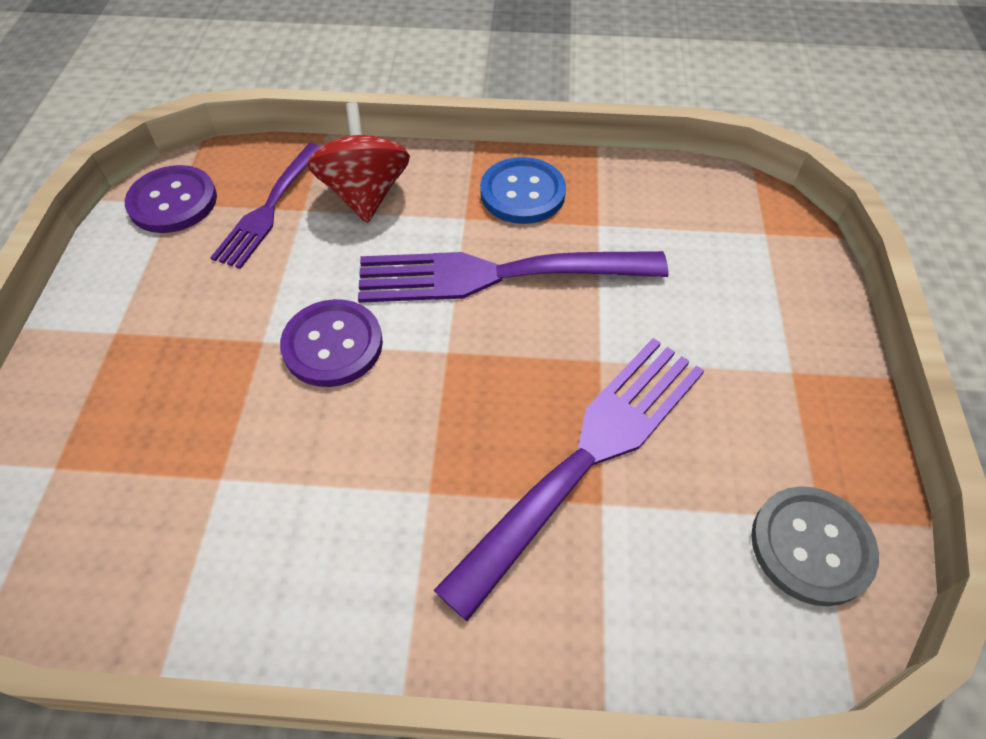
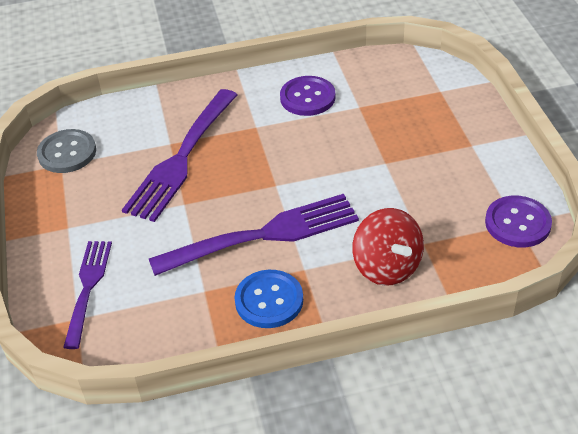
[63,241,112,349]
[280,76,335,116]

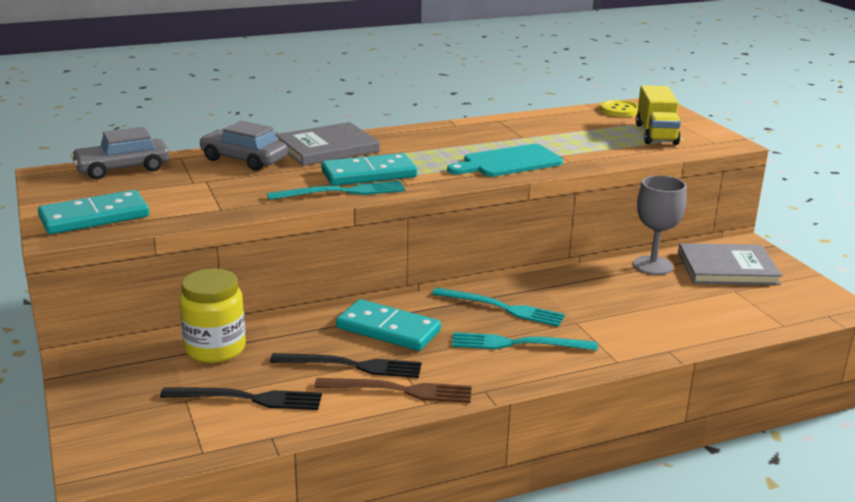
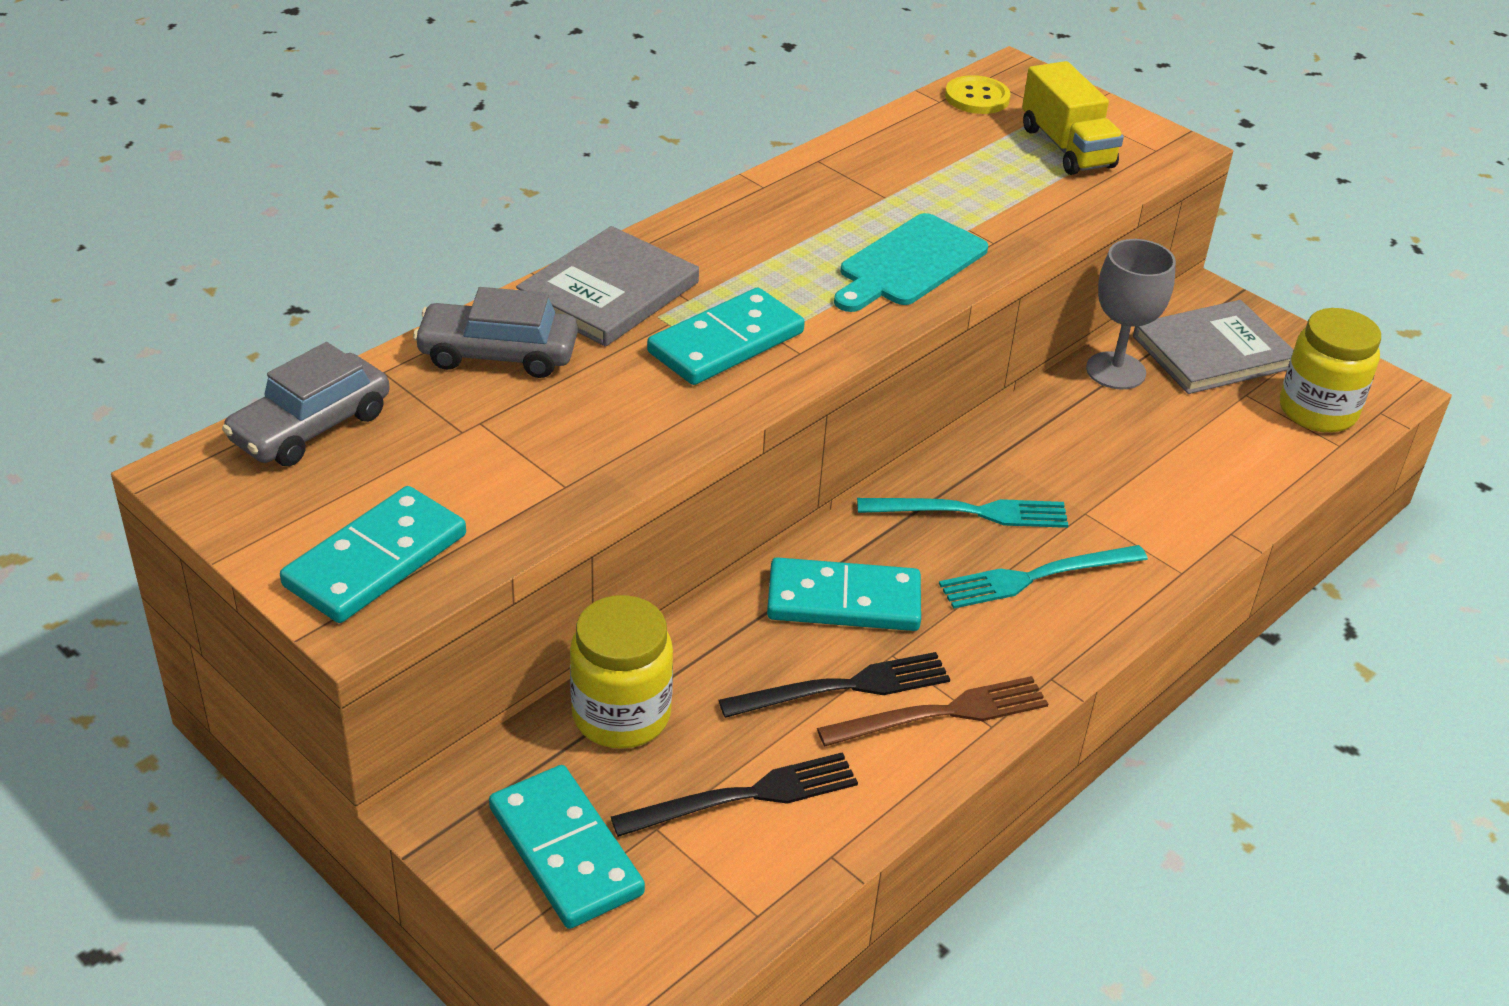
[489,765,645,929]
[1280,308,1381,432]
[267,181,405,200] (first image)

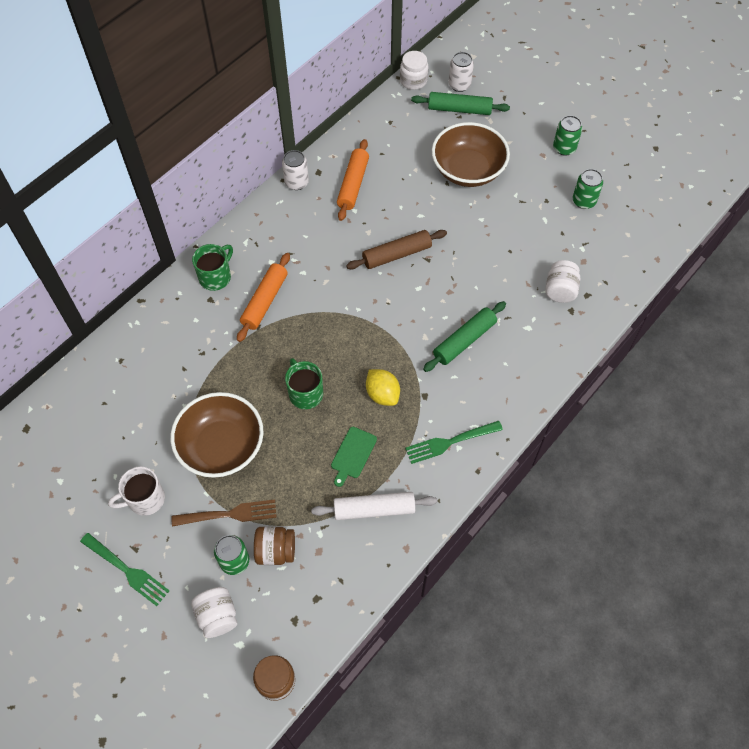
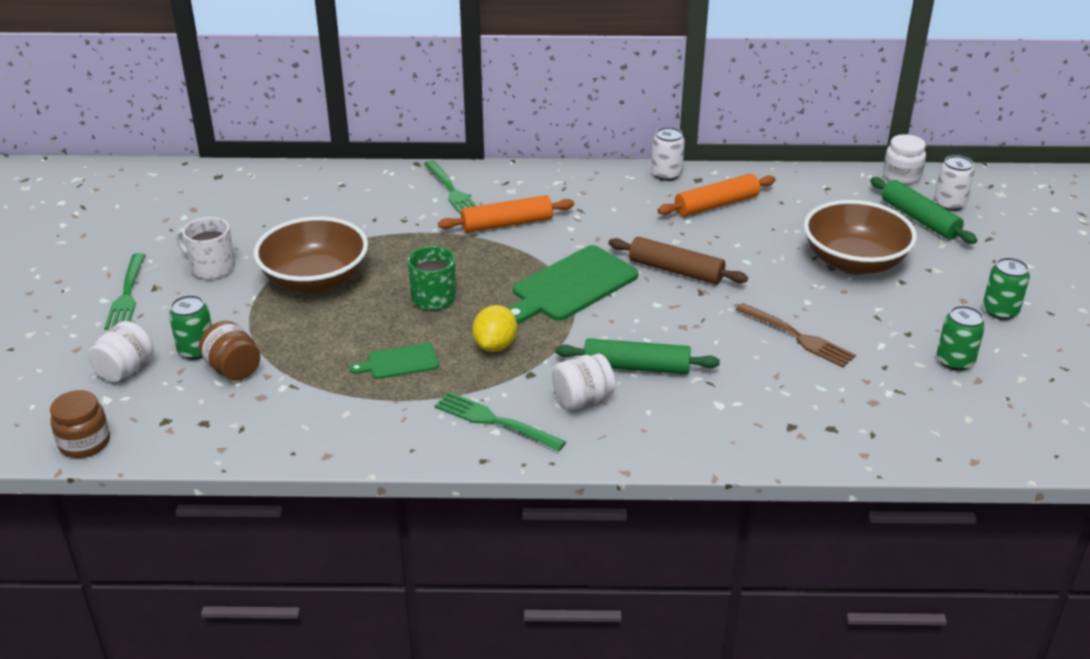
[424,160,477,215]
[508,245,638,324]
[552,354,615,410]
[736,303,856,368]
[192,244,233,291] (first image)
[311,492,437,520] (first image)

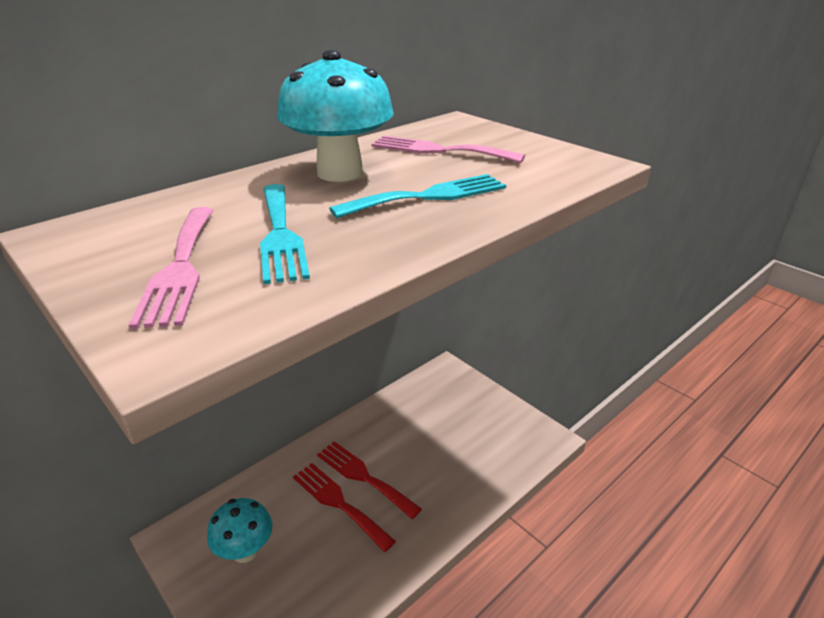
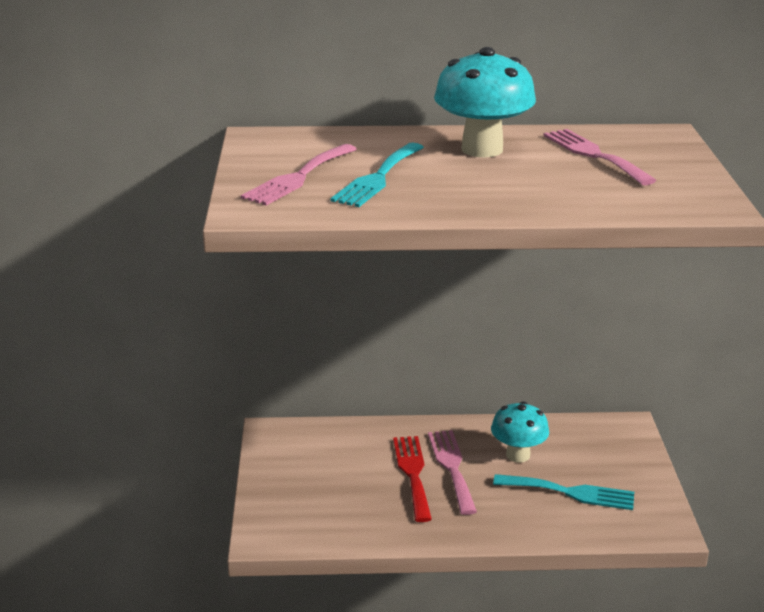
[428,430,477,515]
[491,401,549,463]
[493,474,634,510]

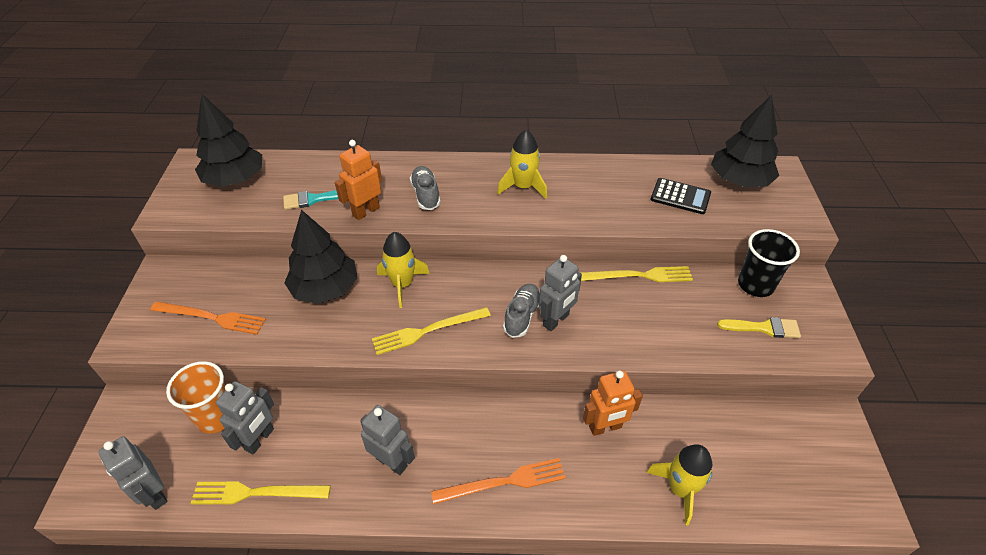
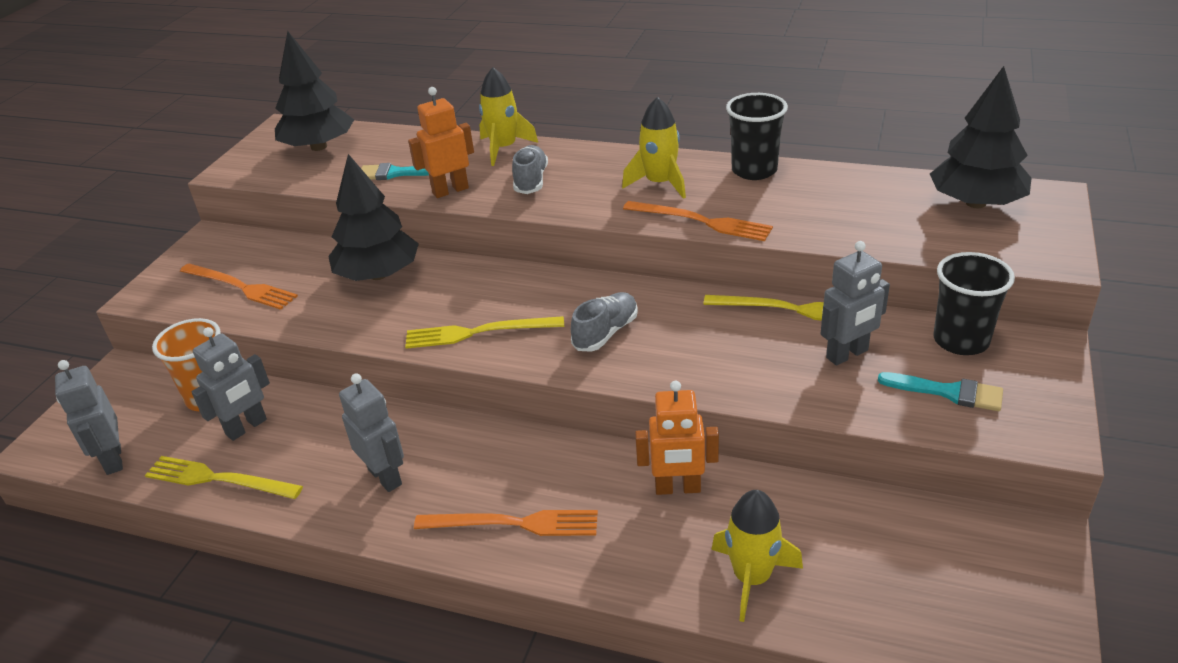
[479,67,538,166]
[623,201,773,241]
[726,93,788,180]
[820,241,890,366]
[878,372,1003,411]
[651,178,711,214] (first image)

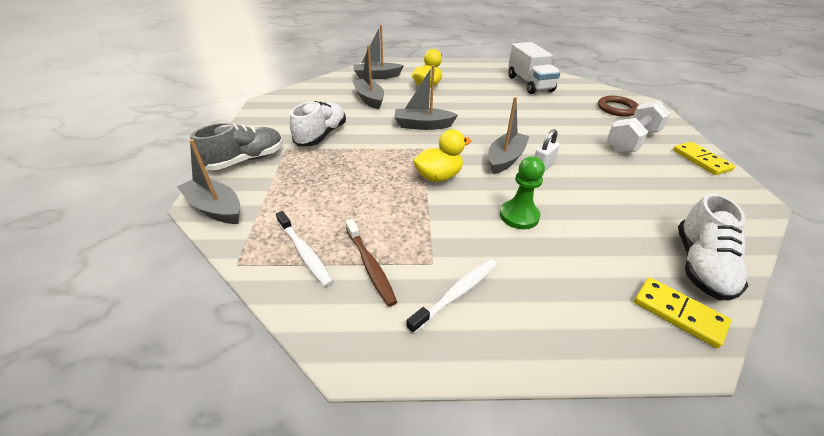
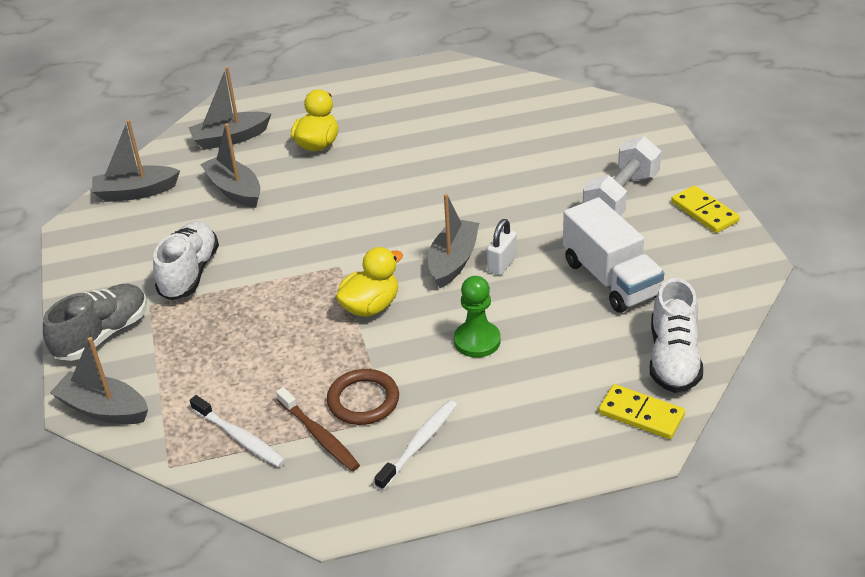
[92,120,180,202]
[327,369,399,425]
[563,197,664,313]

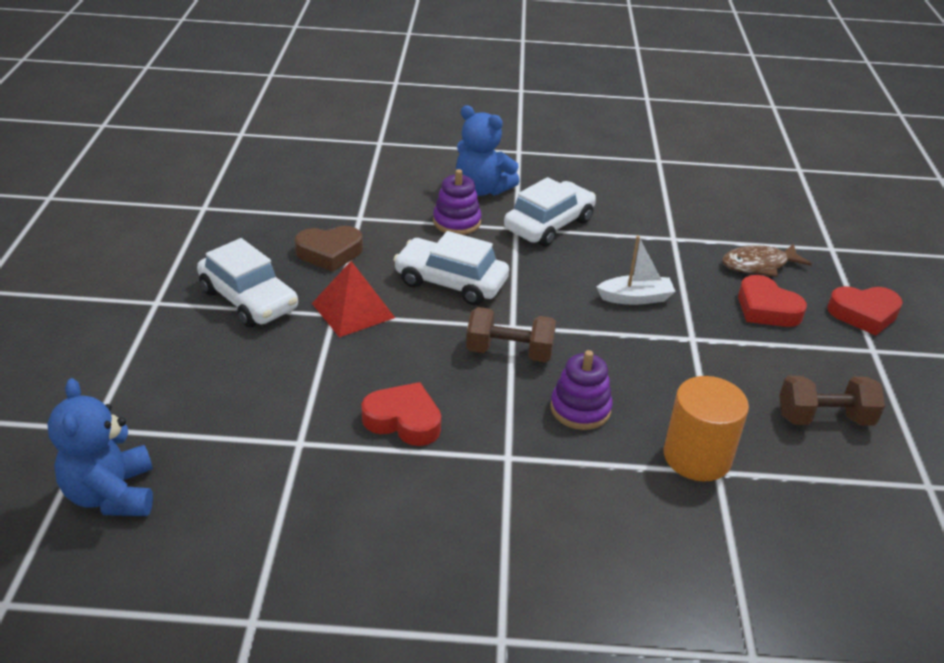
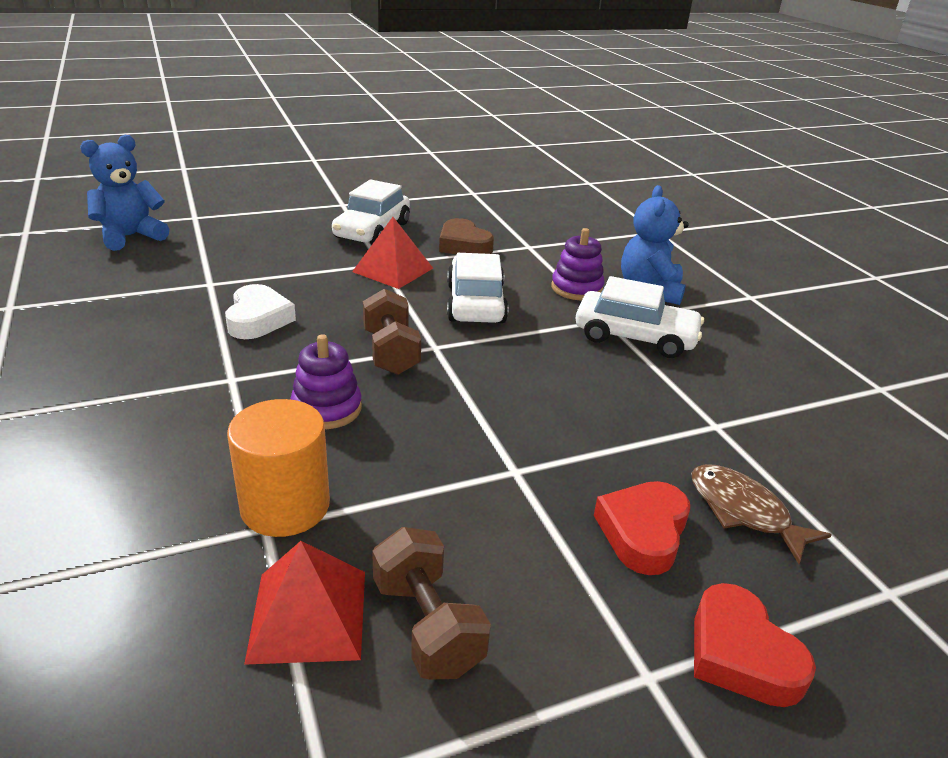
[225,284,296,339]
[244,541,365,665]
[597,236,676,305] (first image)

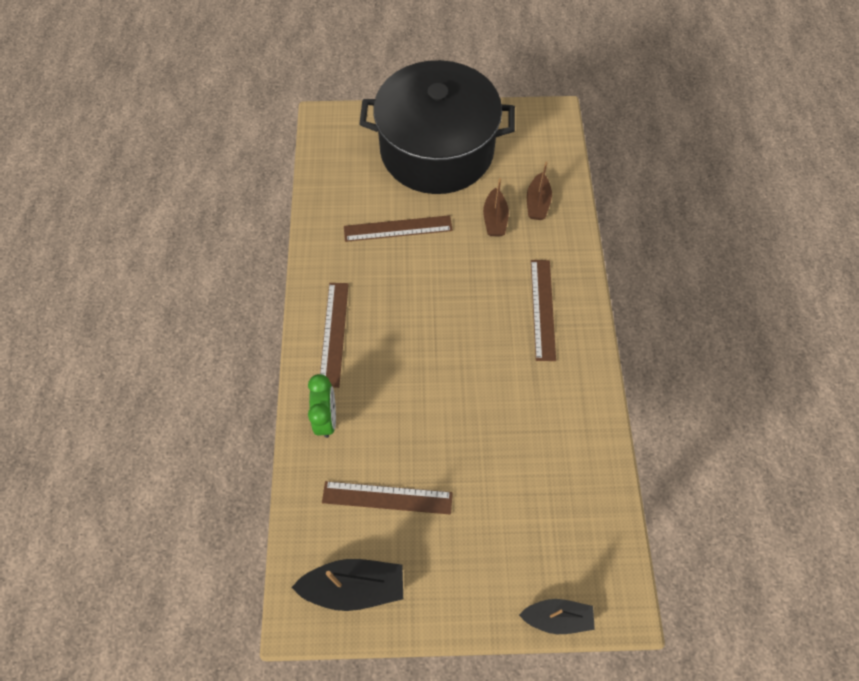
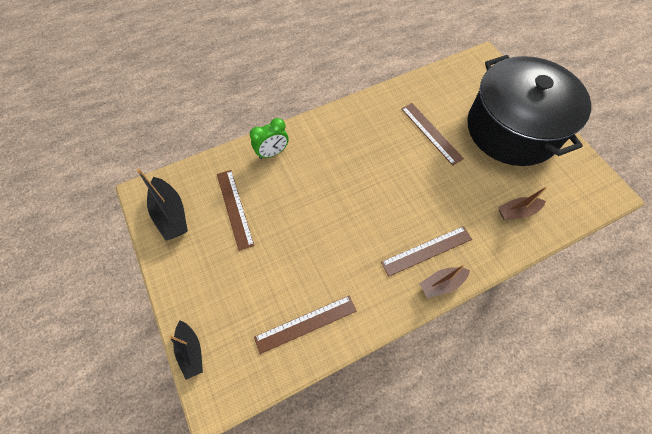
[254,296,357,354]
[419,264,470,298]

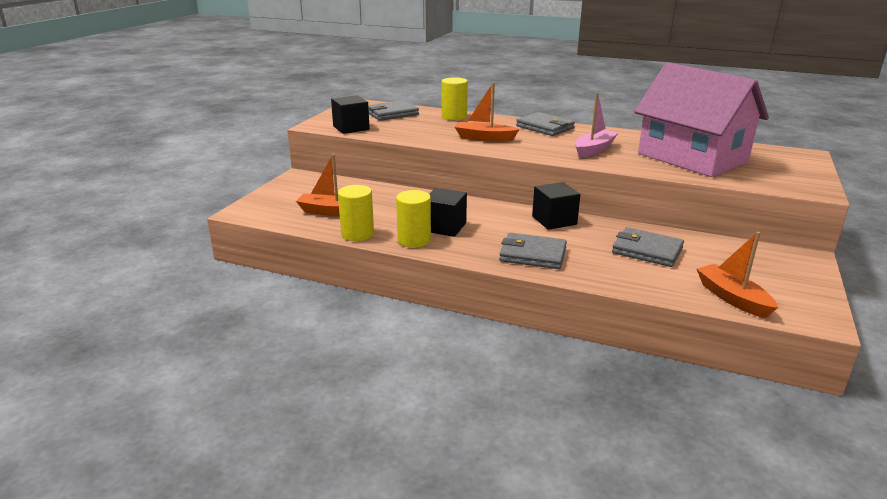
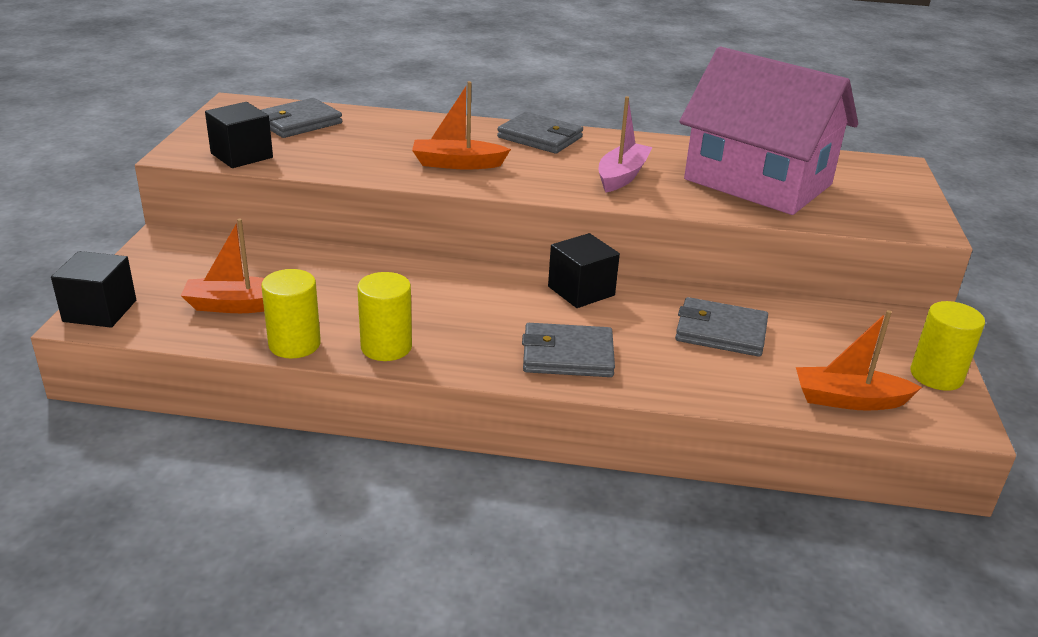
[51,251,136,328]
[796,310,922,410]
[911,301,985,391]

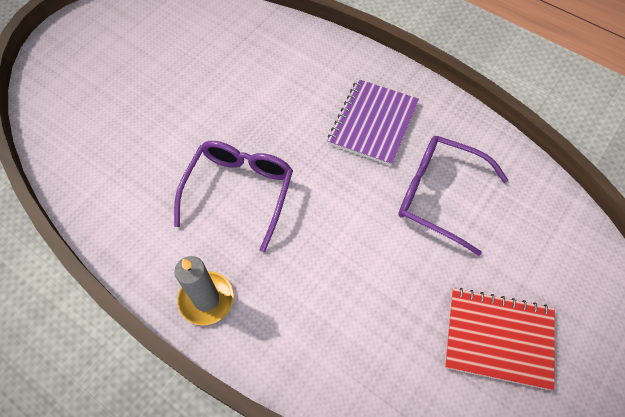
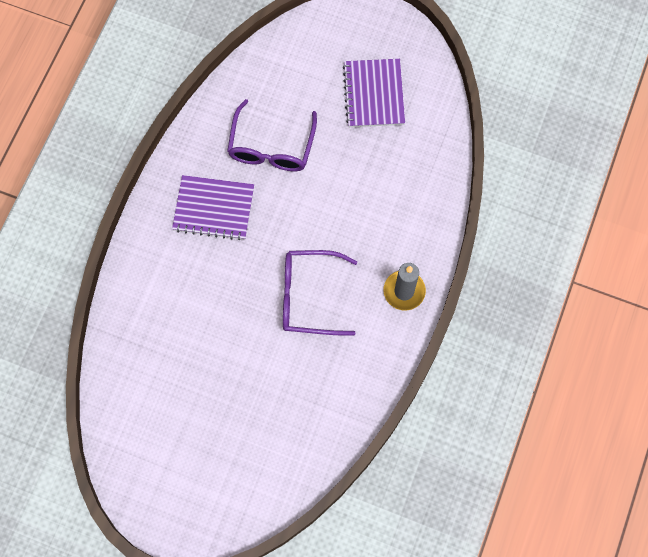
[343,59,405,127]

